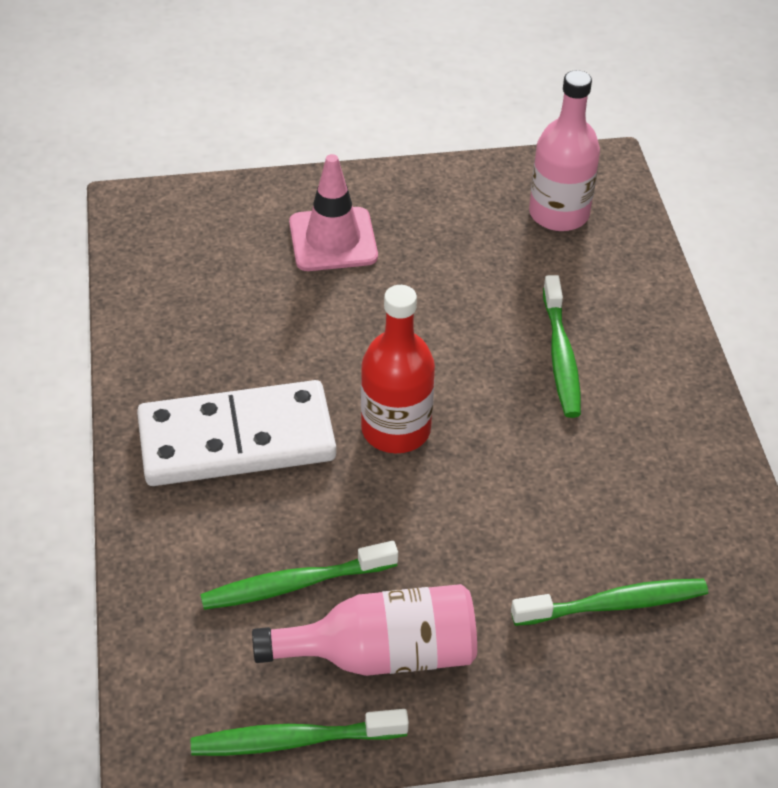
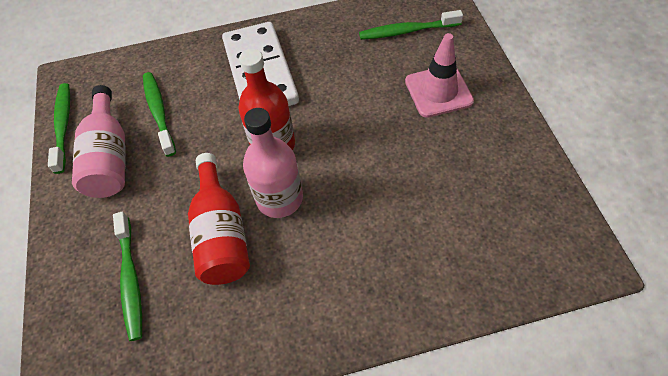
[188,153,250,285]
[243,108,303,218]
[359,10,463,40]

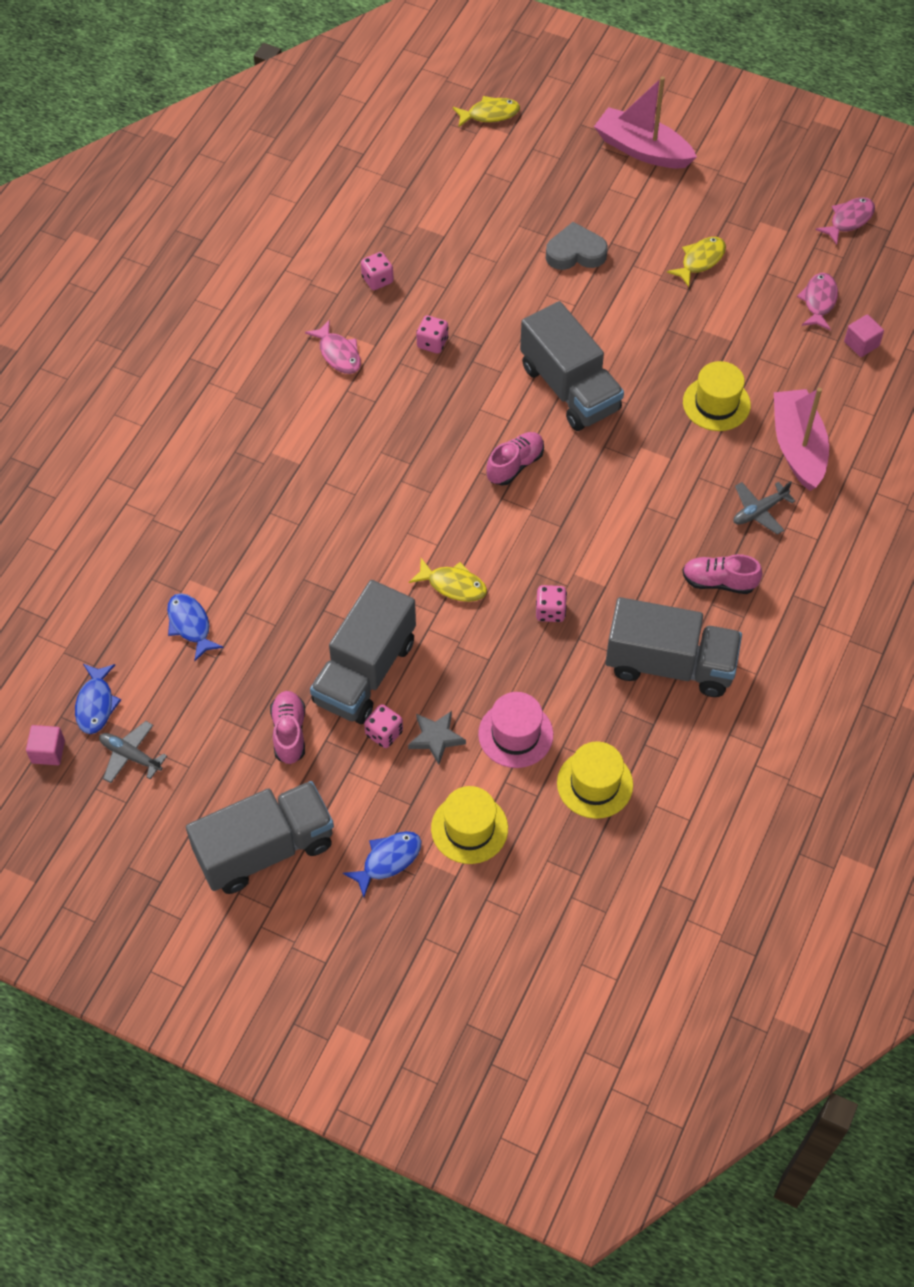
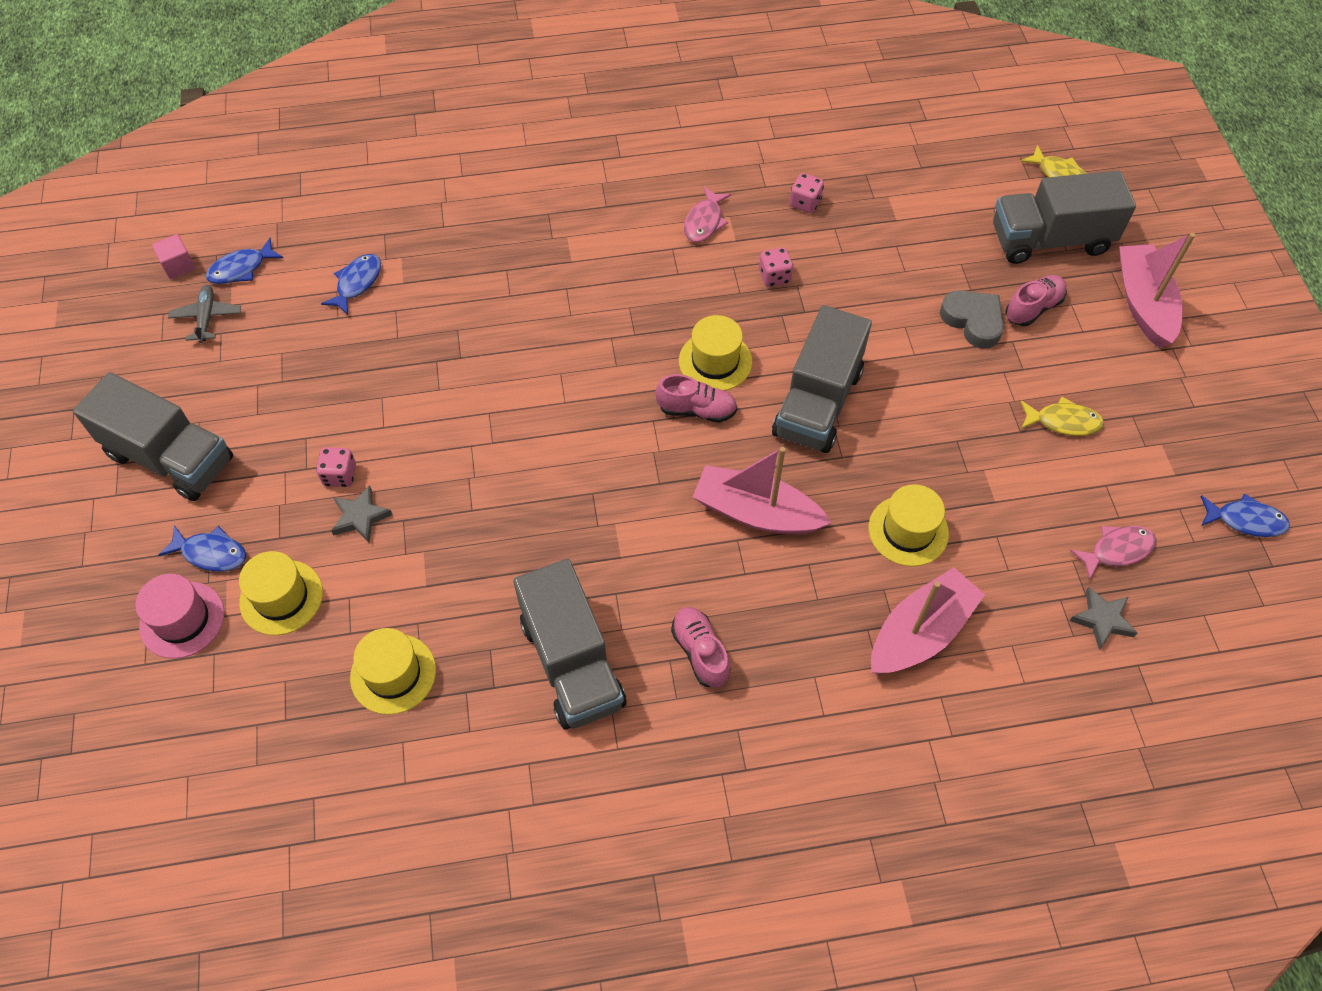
[135,574,224,659]
[679,315,752,391]
[693,447,831,534]
[993,171,1136,264]
[1006,275,1067,326]
[1070,587,1137,650]
[1200,493,1290,537]
[409,558,487,602] (first image)
[536,585,567,622] (first image)
[733,481,795,535] (first image)

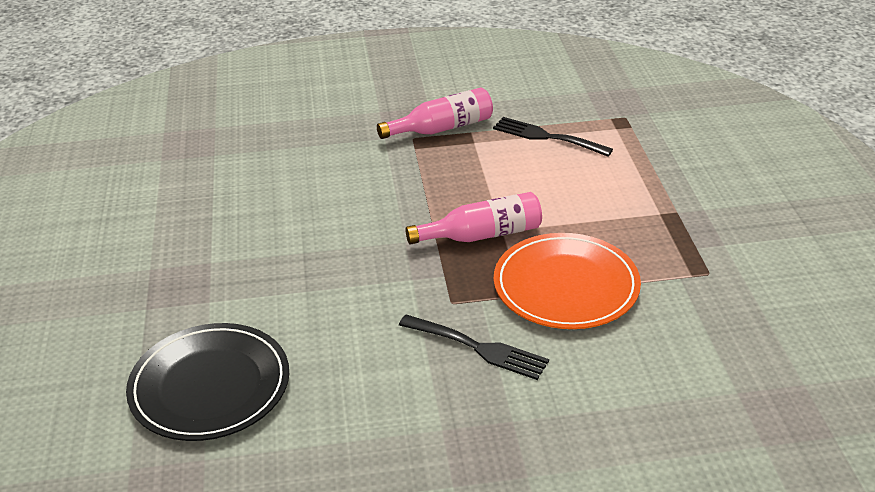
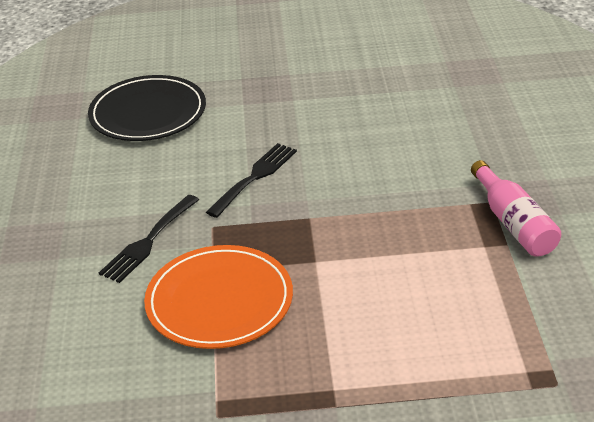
[206,143,297,218]
[405,192,542,245] (first image)

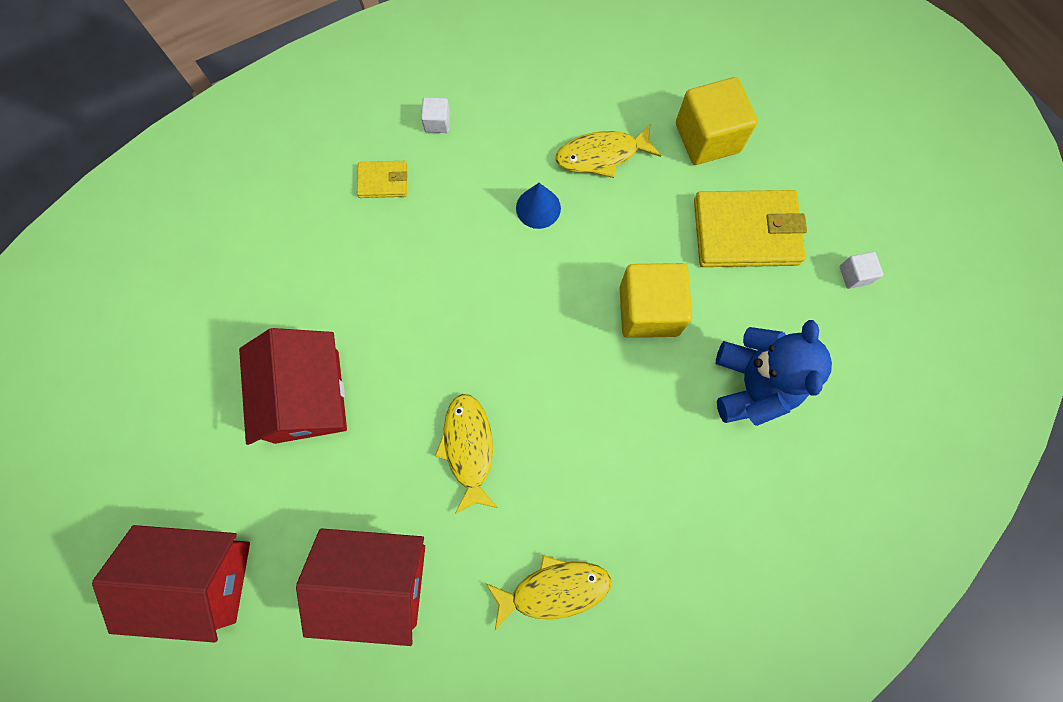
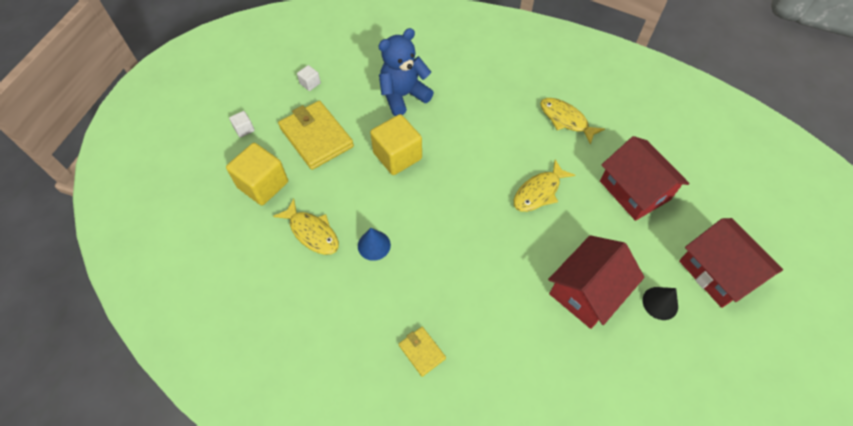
[229,111,255,138]
[643,287,678,320]

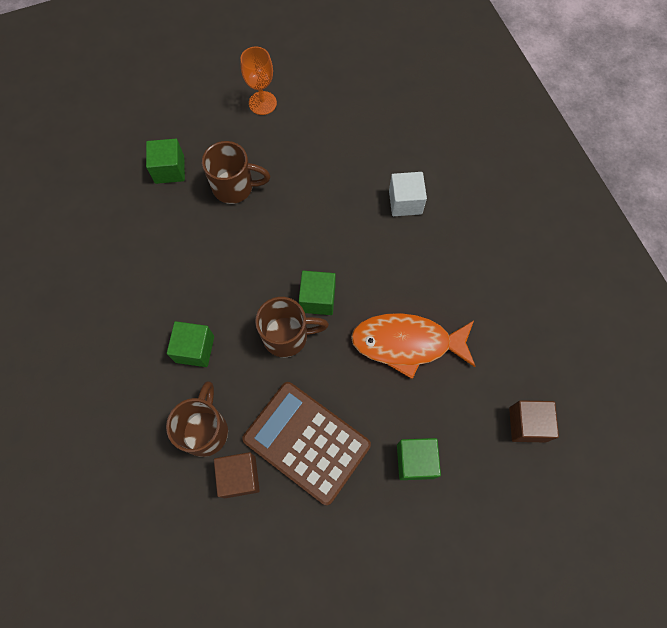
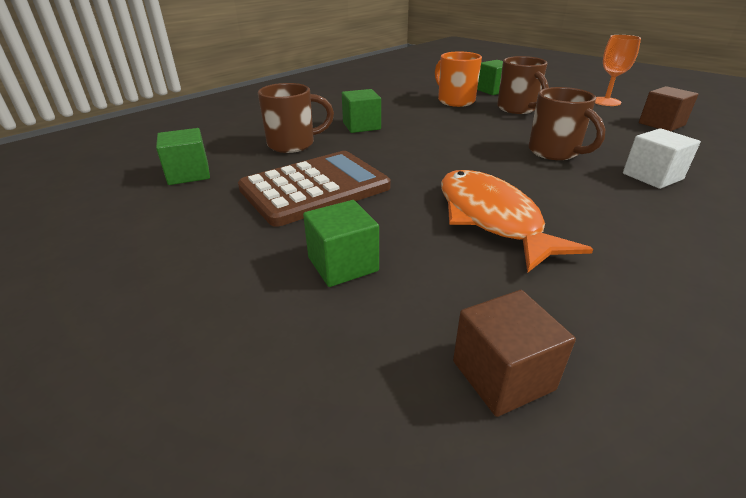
[156,128,210,185]
[238,151,390,227]
[435,52,482,107]
[529,87,605,160]
[639,86,699,131]

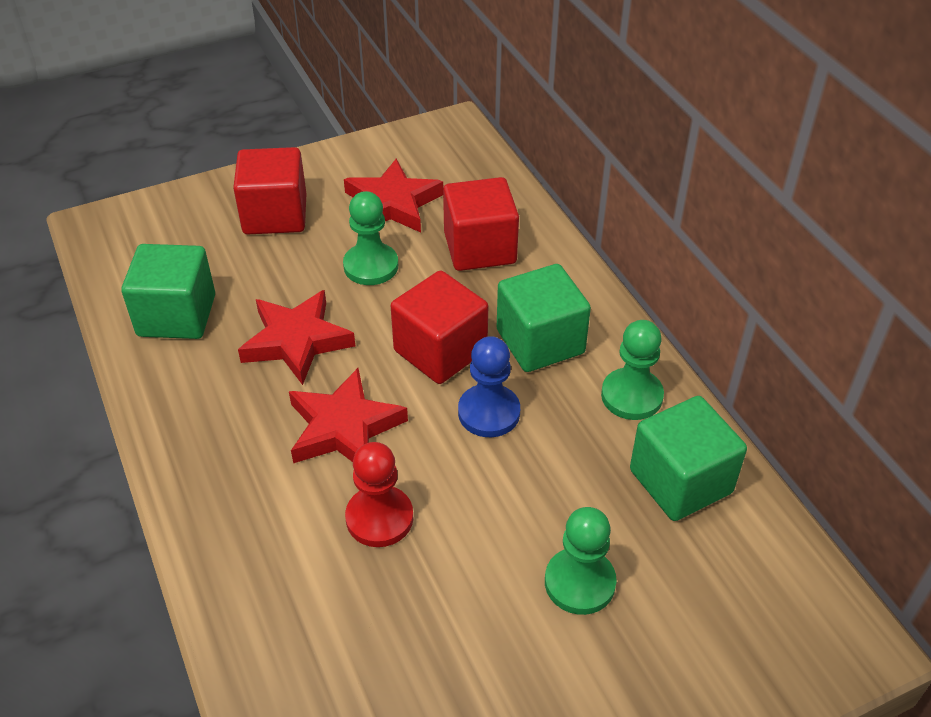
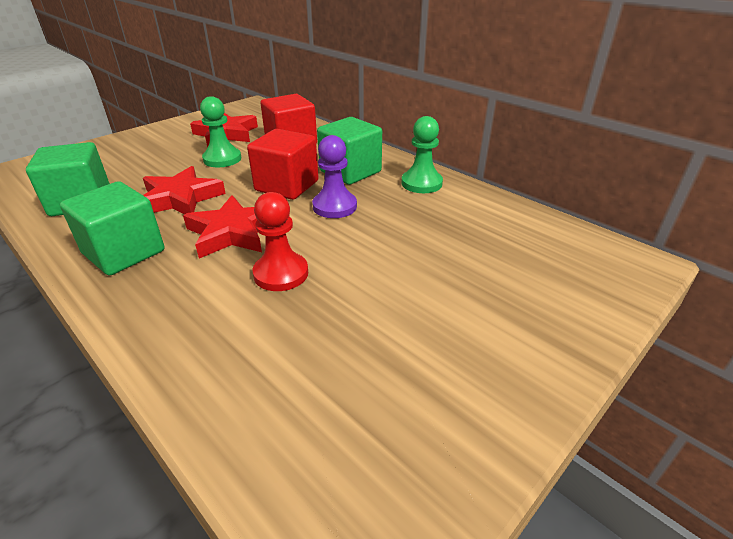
[60,181,164,276]
[312,135,357,218]
[233,147,307,234] (first image)
[545,507,617,615] (first image)

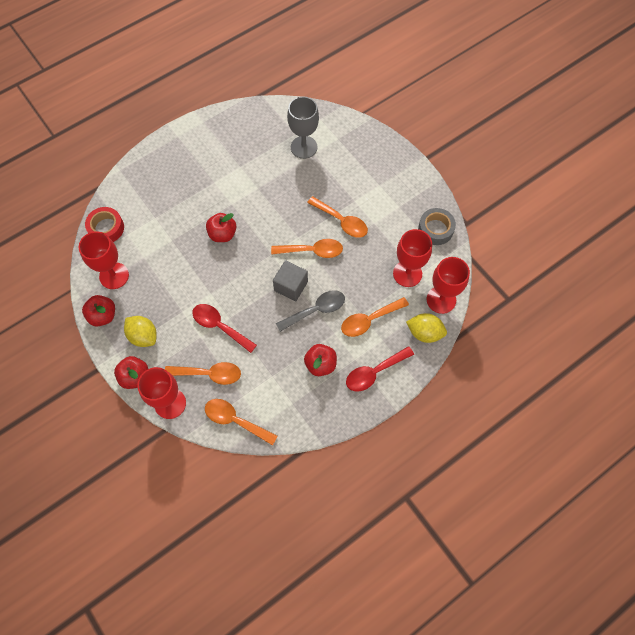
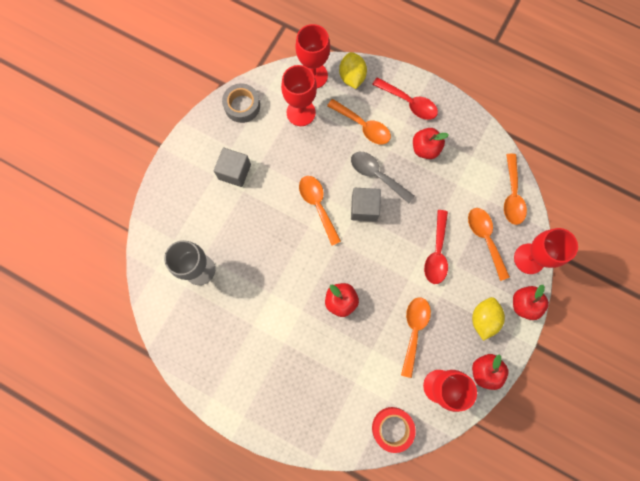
[214,147,251,187]
[401,297,431,378]

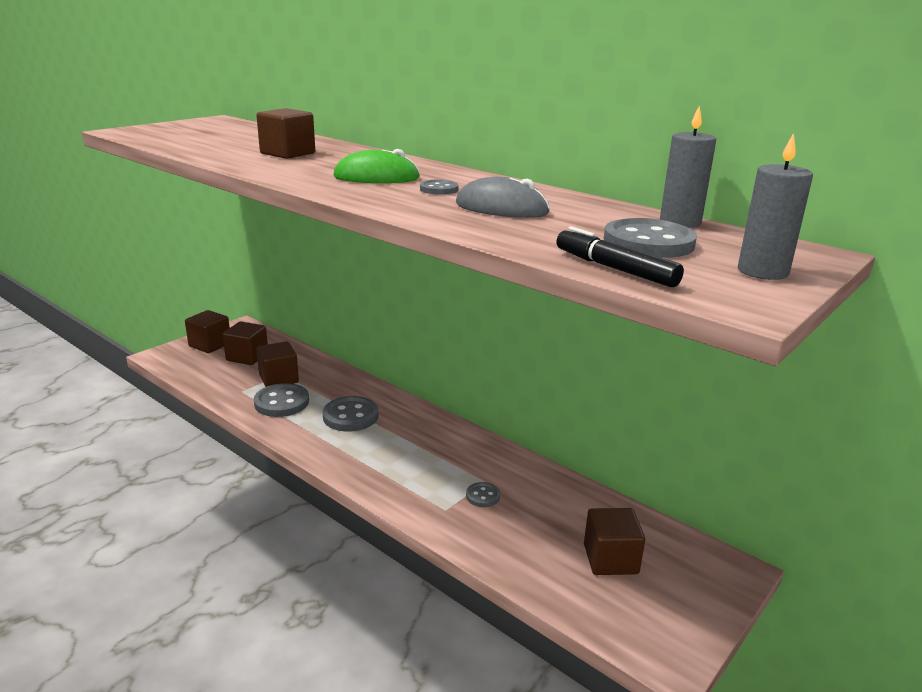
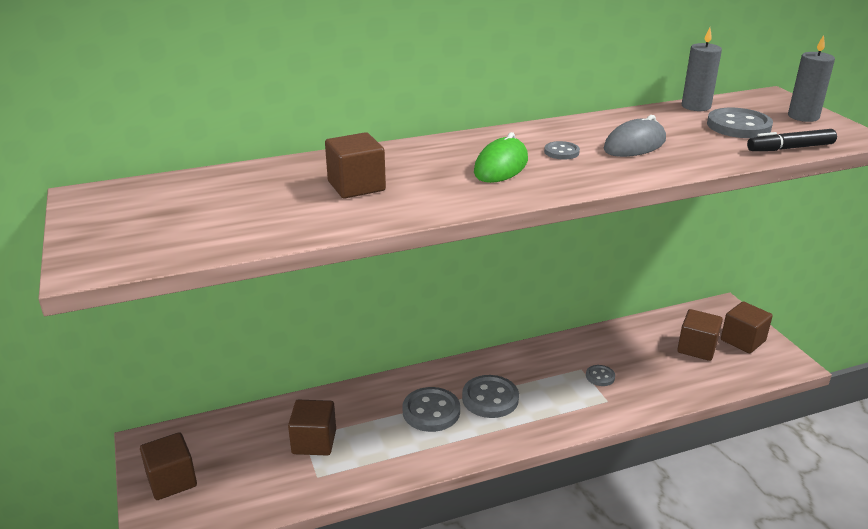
[462,375,519,418]
[721,302,773,353]

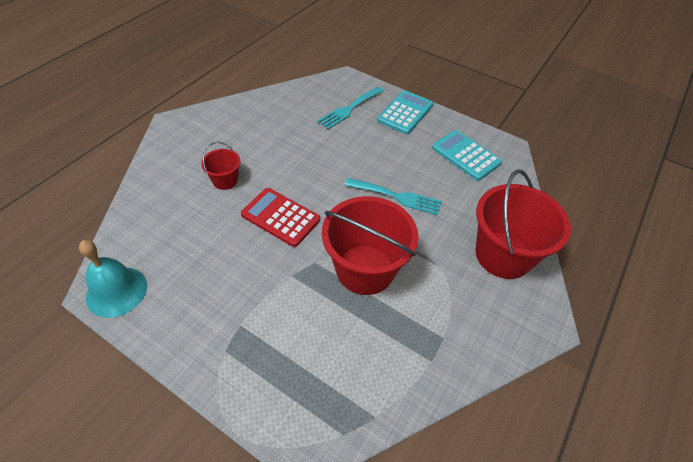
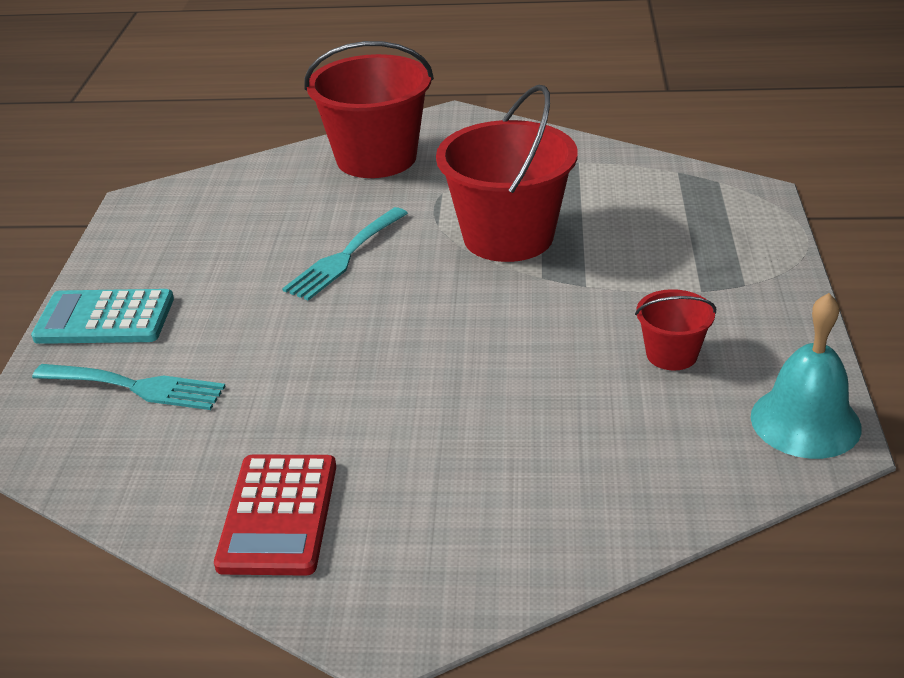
[214,455,336,576]
[282,207,408,301]
[635,289,716,371]
[432,130,502,181] (first image)

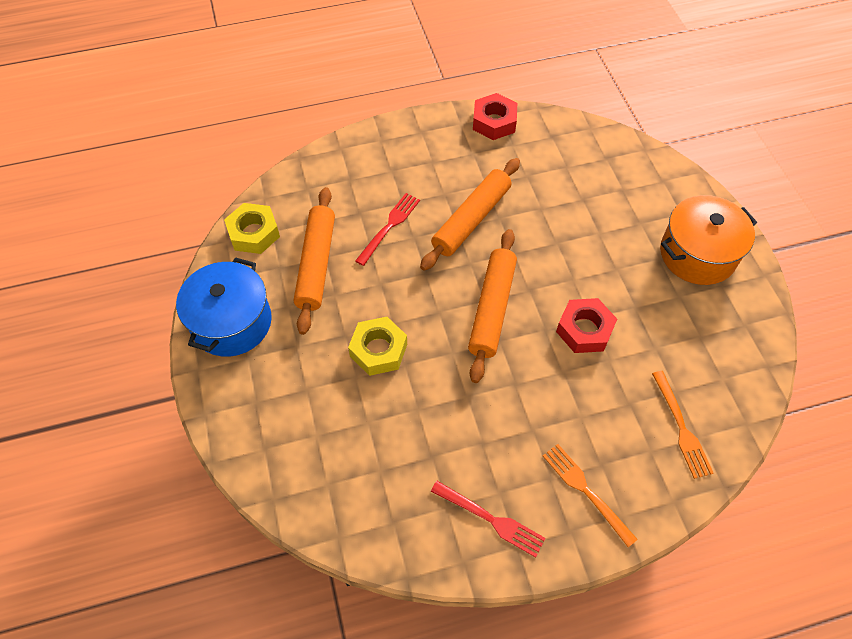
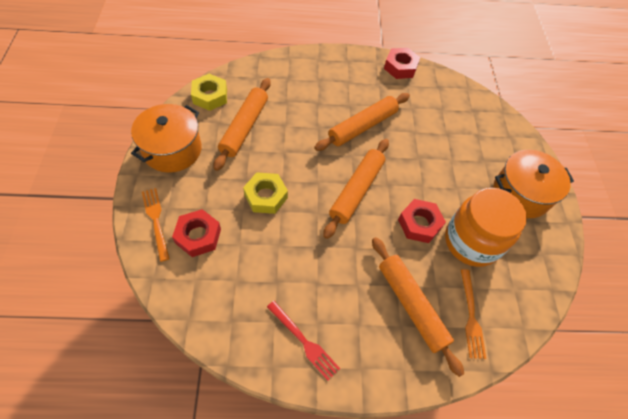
[131,104,202,173]
[142,188,170,262]
[172,209,221,257]
[372,237,464,377]
[445,187,527,267]
[355,193,420,266] (first image)

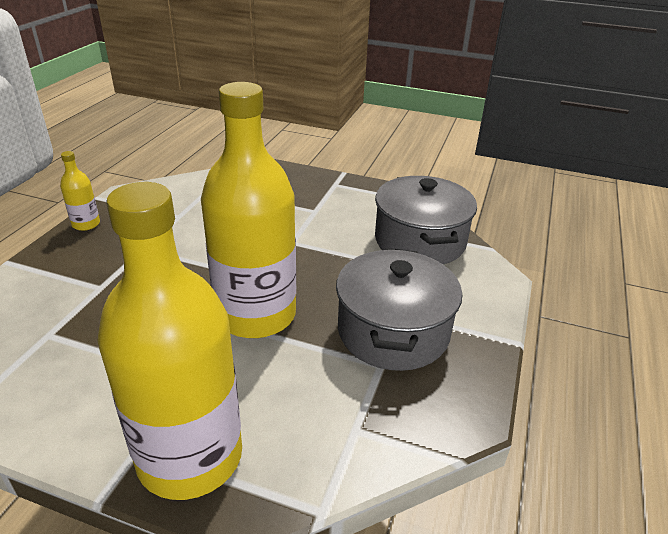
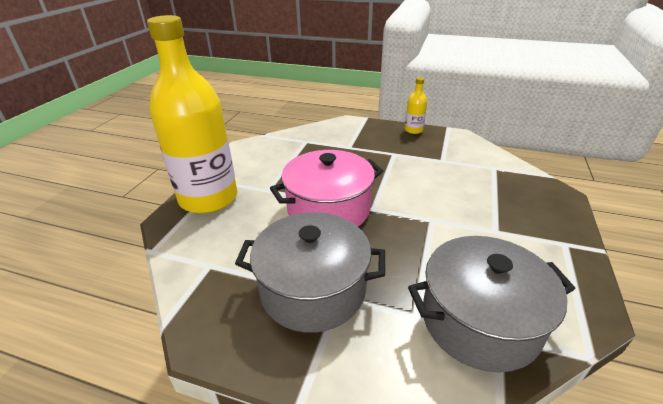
[270,150,383,226]

